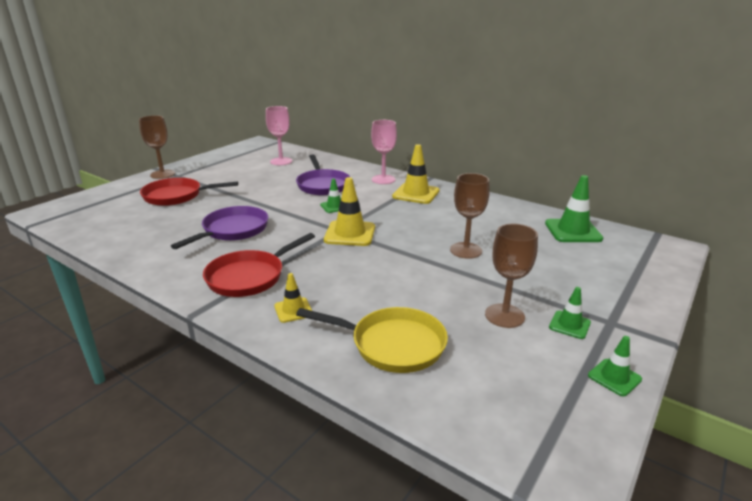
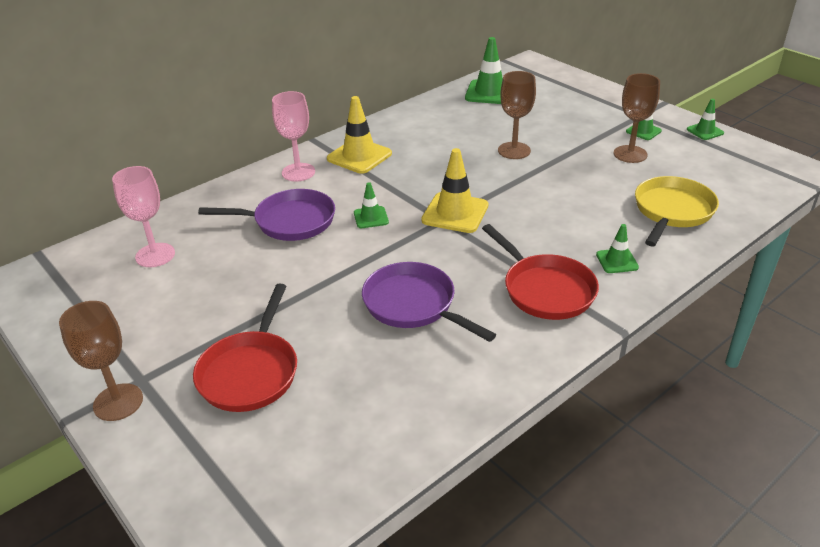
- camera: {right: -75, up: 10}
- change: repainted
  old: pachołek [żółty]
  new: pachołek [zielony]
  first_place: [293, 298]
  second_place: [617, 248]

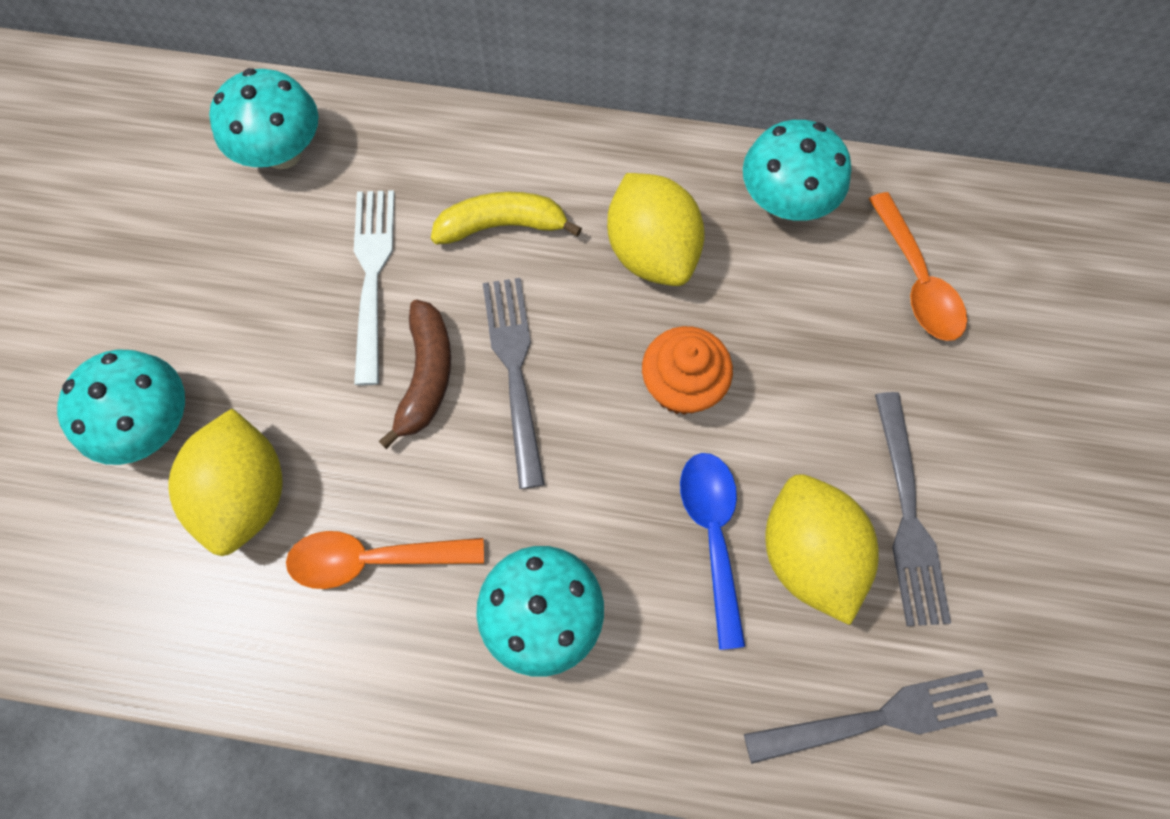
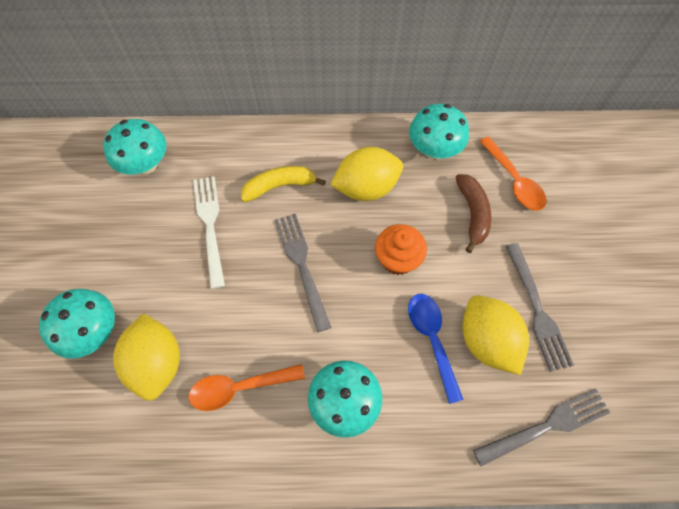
- camera: {right: -10, up: -5}
- change: rotated
  old: cytryna [żółty]
  first_place: [655, 229]
  second_place: [366, 174]
  degrees: -75
- change: shifted
  old: banan [brązowy]
  first_place: [415, 374]
  second_place: [473, 213]

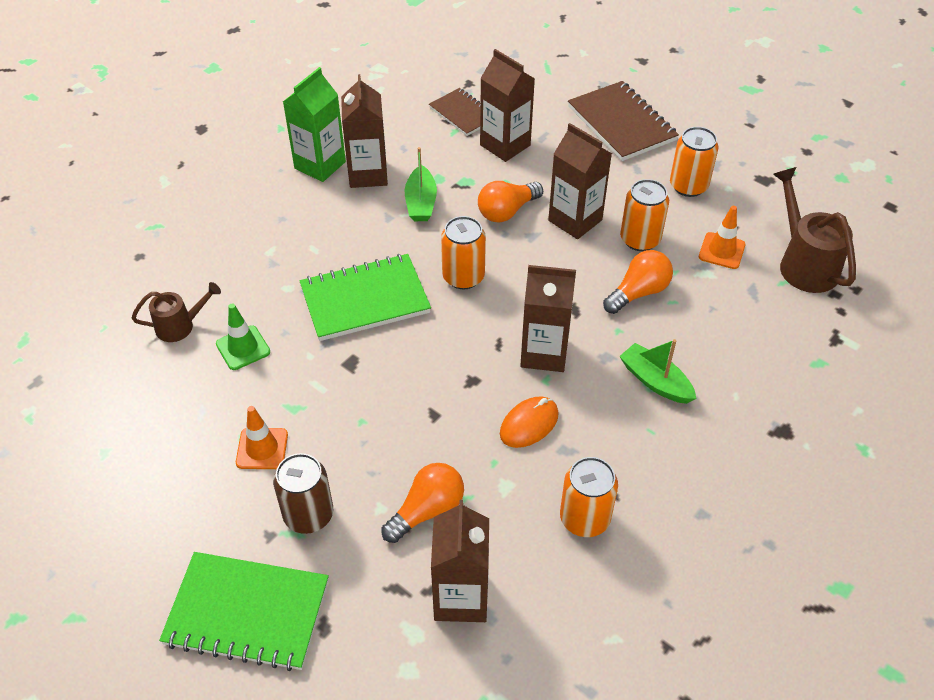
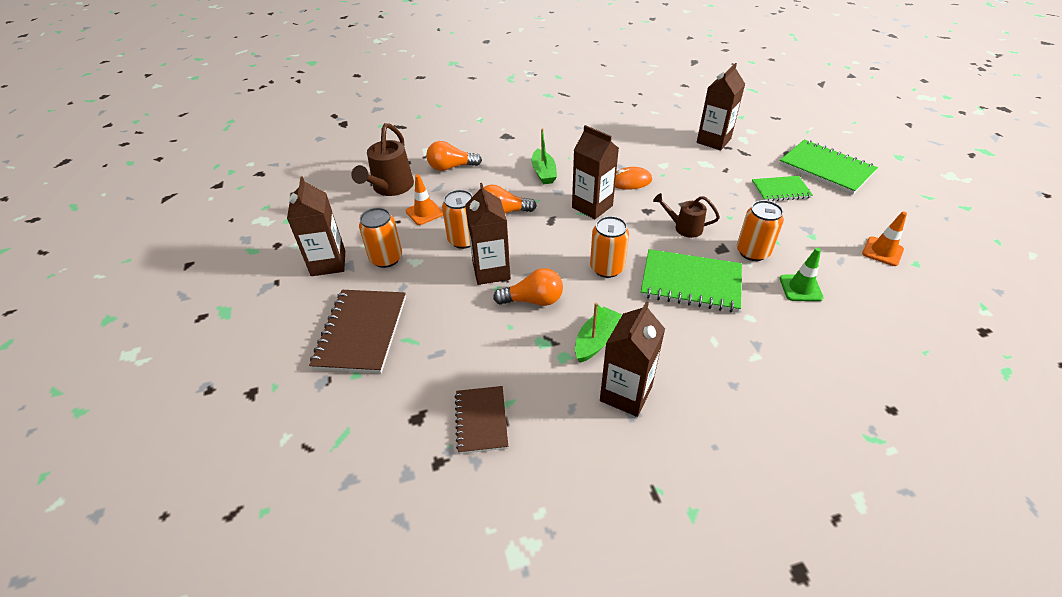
- camera: {right: -145, up: -5}
- change: shifted
  old: karton mleka [brązowy]
  first_place: [507, 105]
  second_place: [316, 226]
- change: shifted
  old: żarówka [pomarańczowy]
  first_place: [422, 503]
  second_place: [454, 156]
- change: shifted
  old: konewka [brązowy]
  first_place: [176, 312]
  second_place: [686, 215]
- change: shifted
  old: puszka [pomarańczowy]
  first_place: [589, 497]
  second_place: [760, 230]
- change: swapped
  old: puszka [brązowy]
  new: zeszyt [zielony]
  first_place: [303, 493]
  second_place: [782, 188]
- change: shifted
  old: pachołek [pomarańczowy]
  first_place: [262, 437]
  second_place: [884, 238]
- change: gone
  old: karton mleka [zielony]
  first_place: [314, 124]

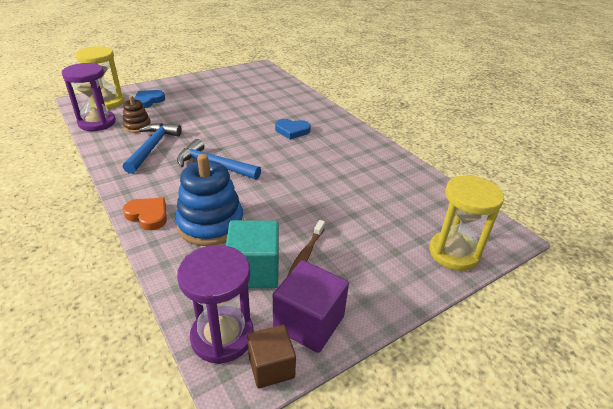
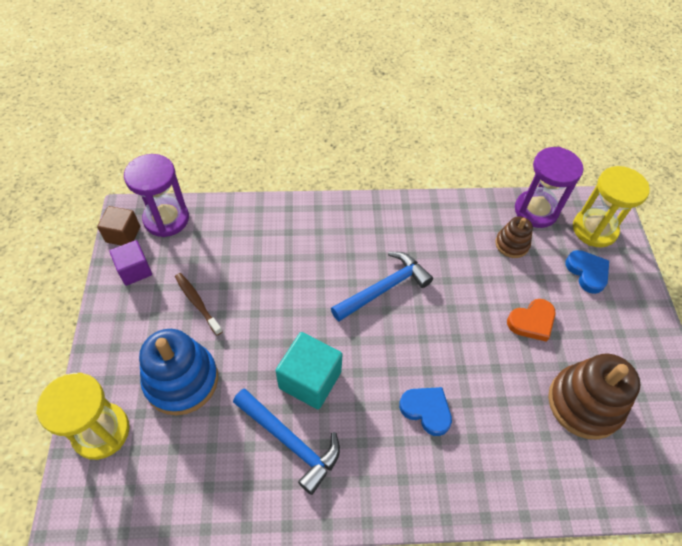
- camera: {right: 120, up: 20}
- change: scaled
  old: sześcian [fioletowy]
  first_place: [311, 306]
  second_place: [130, 263]
  factor: 0.66
- change: shifted
  old: zabawka nakładanka [niebieski]
  first_place: [209, 200]
  second_place: [178, 372]
- change: shifted
  old: młotek [niebieski]
  first_place: [152, 148]
  second_place: [286, 442]
- change: shifted
  old: sześcian [turkusowy]
  first_place: [252, 254]
  second_place: [309, 370]
- change: rotated
  old: serce [niebieski]
  first_place: [293, 129]
  second_place: [425, 411]
  degrees: 90
- change: shifted
  old: serce [pomarańczowy]
  first_place: [145, 214]
  second_place: [531, 320]
- change: new
  new: zabawka nakładanka [brązowy]
  second_place: [594, 396]

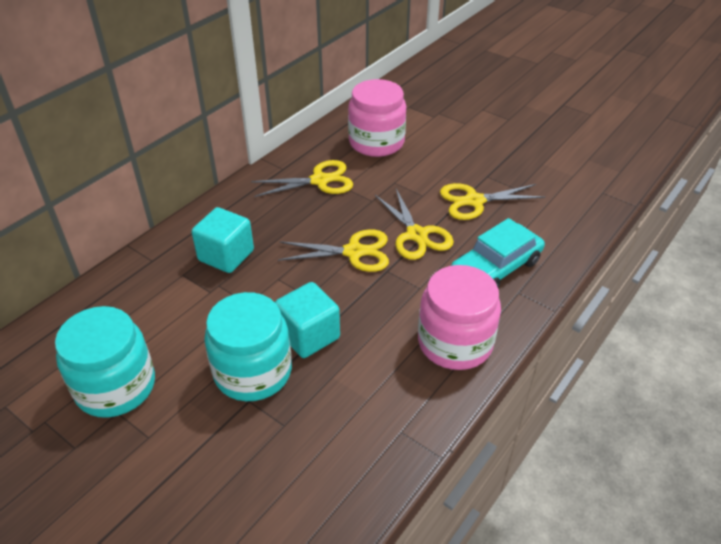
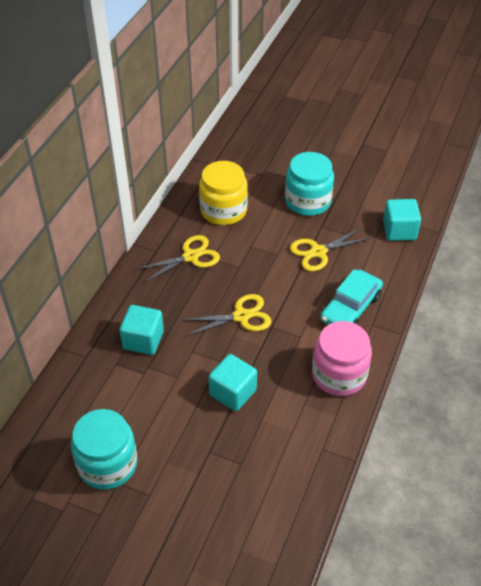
- camera: {right: -15, up: 5}
- change: repainted
  old: słoik [różowy]
  new: słoik [żółty]
  first_place: [377, 118]
  second_place: [223, 193]
- change: shifted
  old: słoik [turkusowy]
  first_place: [248, 346]
  second_place: [309, 184]
- change: new
  new: sześcian [turkusowy]
  second_place: [402, 220]
- change: gone
  old: nożyczki [żółty]
  first_place: [414, 224]

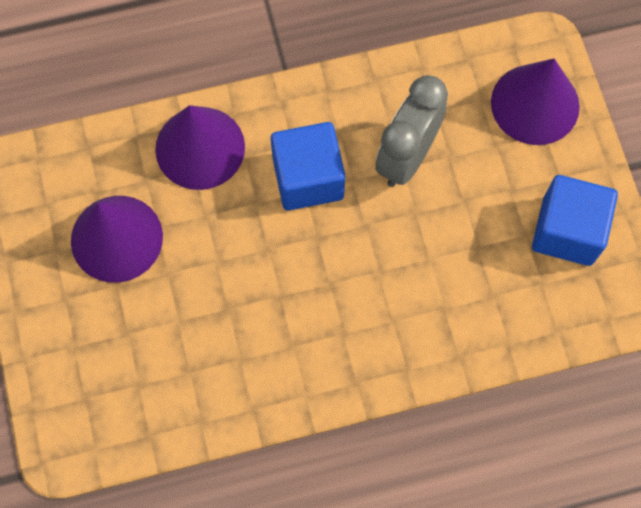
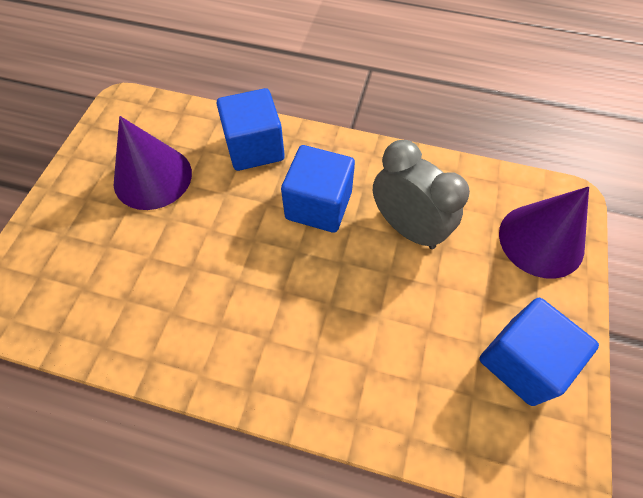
- camera: {right: 30, up: -10}
- change: swapped
  old: stożek [fioletowy]
  new: sześcian [niebieski]
  first_place: [200, 147]
  second_place: [250, 129]
- change: rotated
  old: budzik [szary]
  first_place: [411, 131]
  second_place: [421, 194]
  degrees: 75

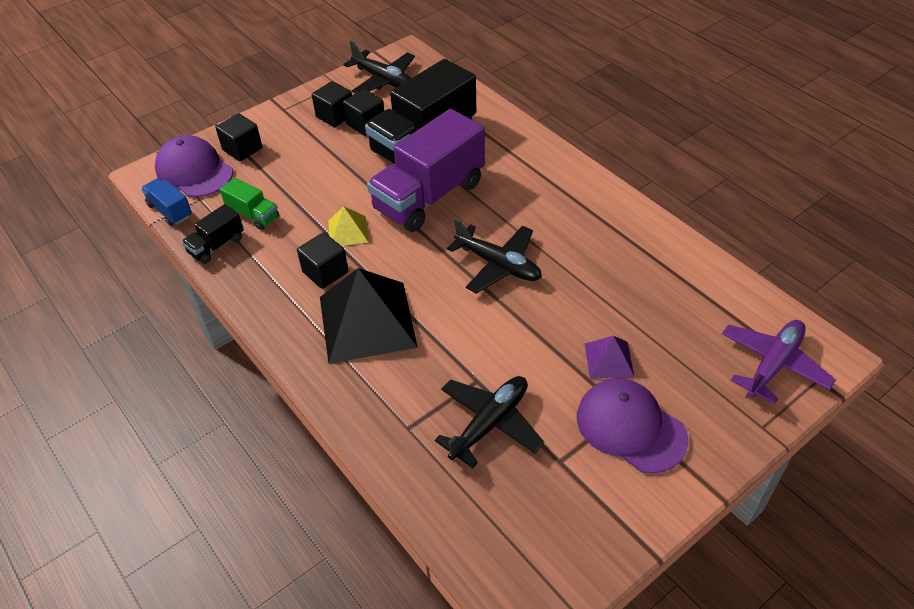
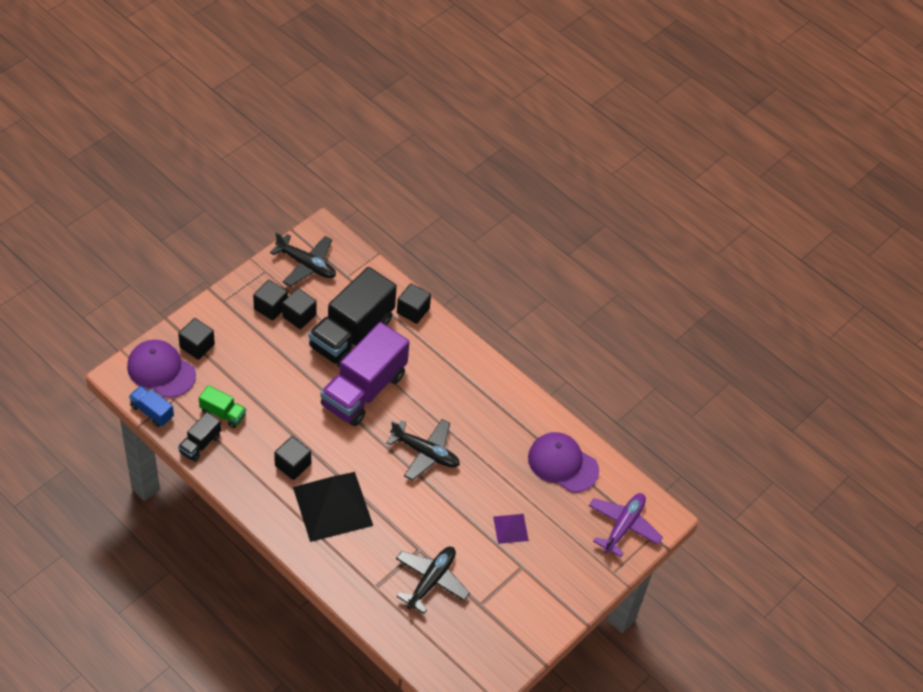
- camera: {right: -15, up: 5}
- change: new
  new: sześcian [czarny]
  second_place: [414, 303]
- change: shifted
  old: czapka [fioletowy]
  first_place: [633, 426]
  second_place: [563, 462]
- change: gone
  old: piramida [żółty]
  first_place: [348, 226]

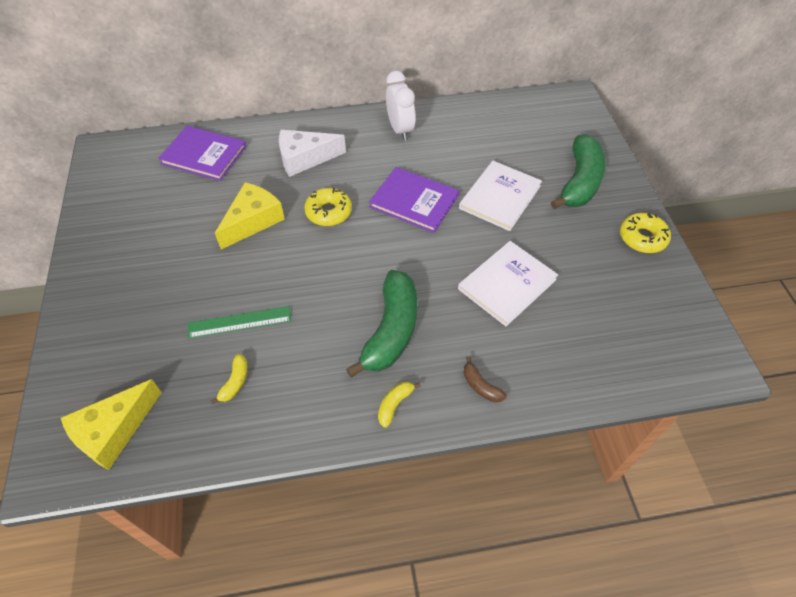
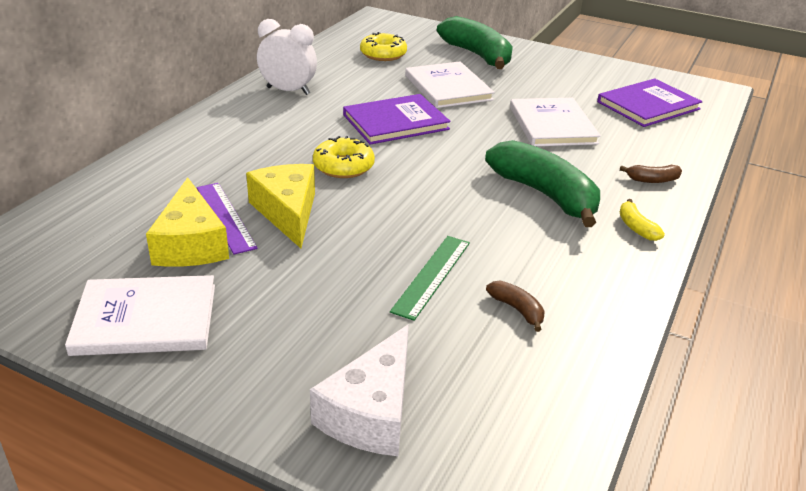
- camera: {right: -55, up: -20}
- change: new
  new: książka [biały]
  second_place: [140, 315]
- change: shifted
  old: ser [żółty]
  first_place: [111, 424]
  second_place: [187, 222]
- change: new
  new: linijka [fioletowy]
  second_place: [227, 219]
- change: shifted
  old: ser [biały]
  first_place: [312, 153]
  second_place: [359, 390]
- change: shifted
  old: donut [żółty]
  first_place: [645, 233]
  second_place: [383, 46]
- change: repainted
  old: banan [żółty]
  new: banan [brązowy]
  first_place: [229, 379]
  second_place: [515, 306]
- change: shifted
  old: książka [fioletowy]
  first_place: [202, 153]
  second_place: [650, 102]

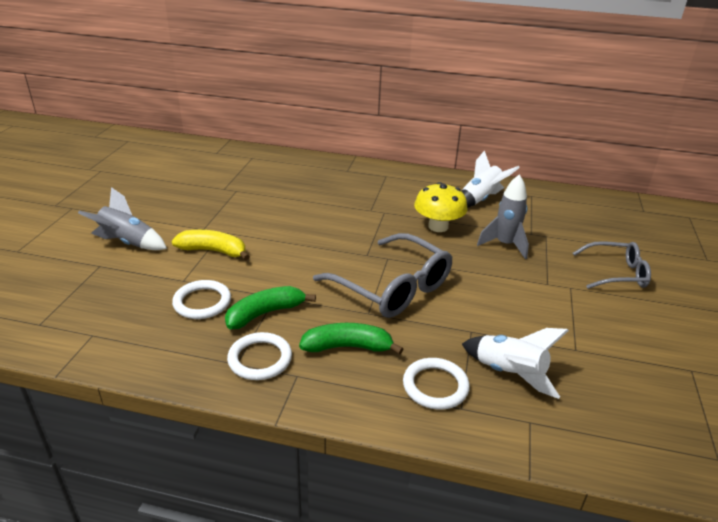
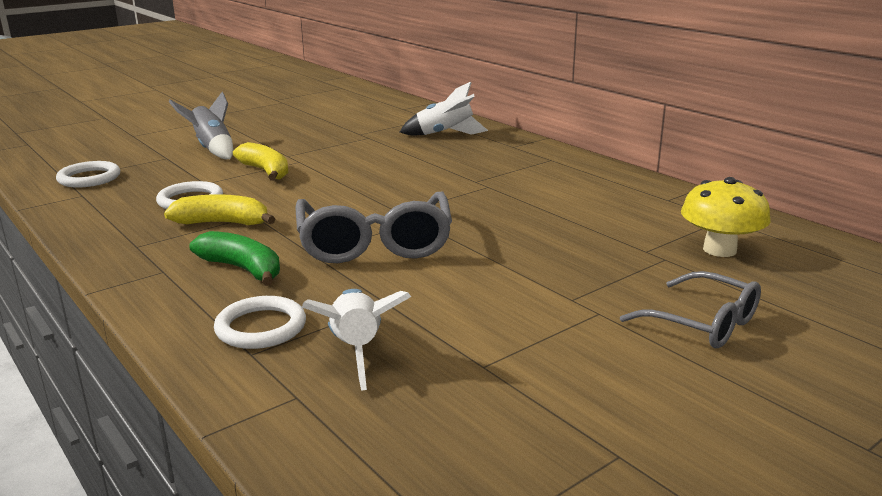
- camera: {right: 40, up: -10}
- change: shifted
  old: pierścień [biały]
  first_place: [259, 356]
  second_place: [88, 174]
- change: repainted
  old: banan [zielony]
  new: banan [żółty]
  first_place: [270, 307]
  second_place: [219, 209]
- change: shifted
  old: rakieta [biały]
  first_place: [490, 179]
  second_place: [444, 108]
- change: shifted
  old: grzyb [żółty]
  first_place: [440, 207]
  second_place: [726, 217]
- change: gone
  old: rakieta [szary]
  first_place: [503, 216]

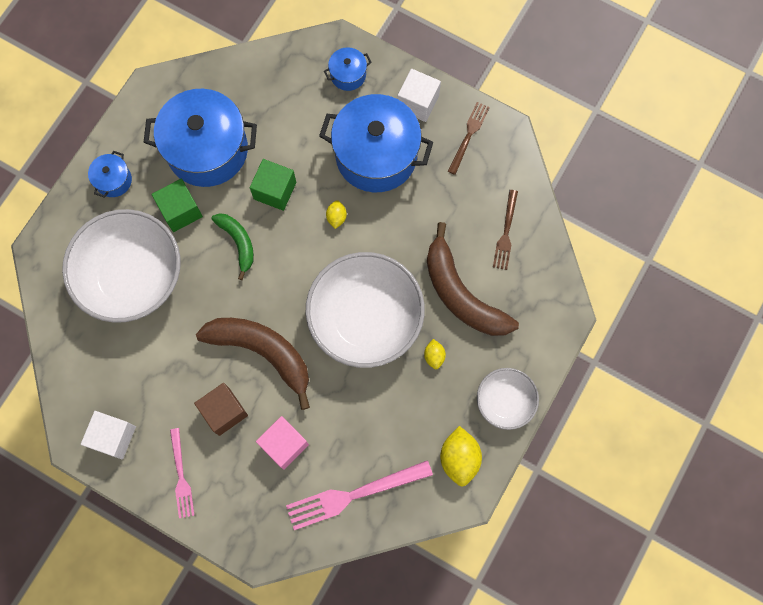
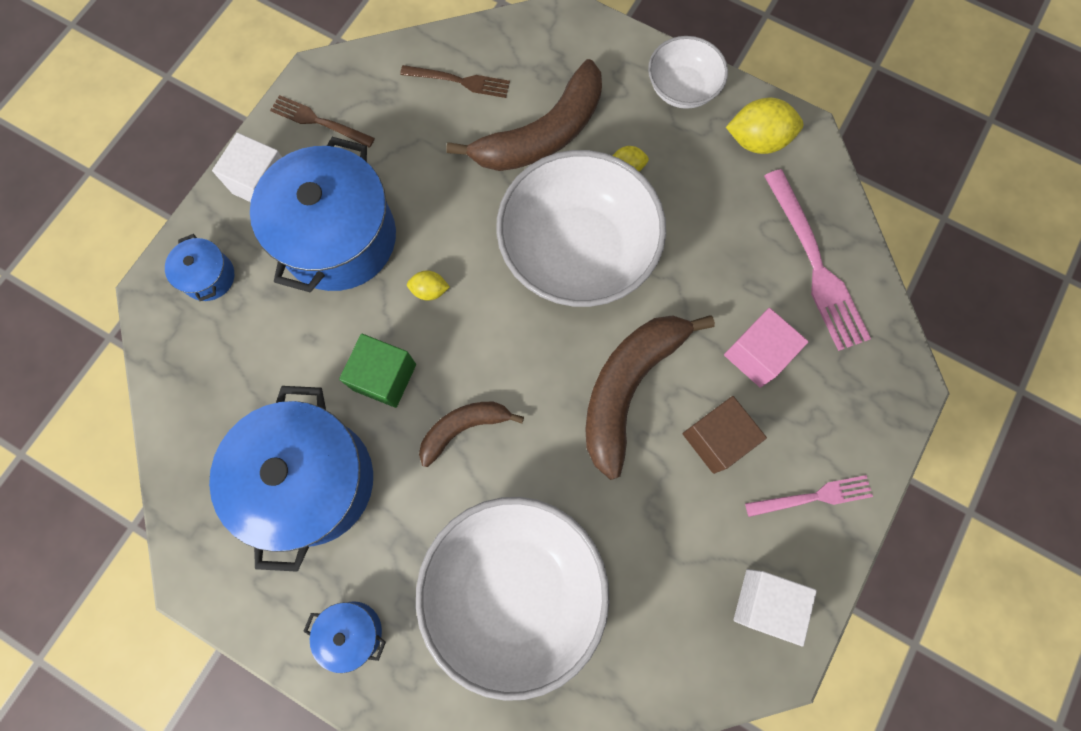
- camera: {right: -90, up: 0}
- change: repainted
  old: banan [zielony]
  new: banan [brązowy]
  first_place: [232, 246]
  second_place: [471, 434]
- change: gone
  old: sześcian [zielony]
  first_place: [177, 205]

